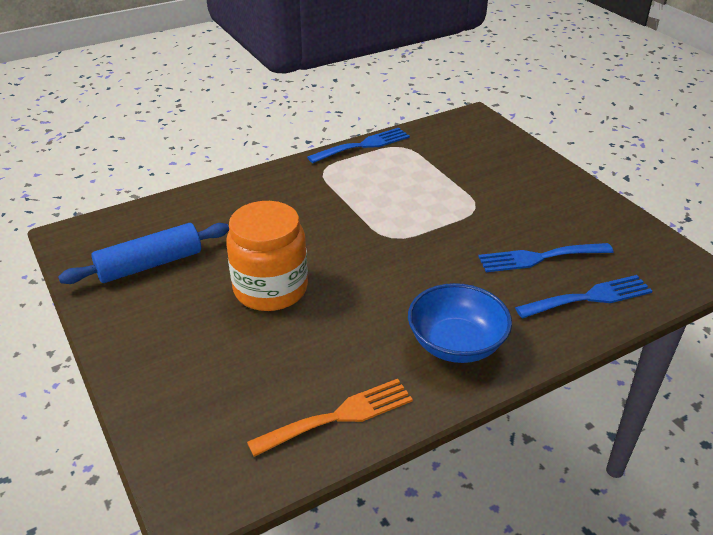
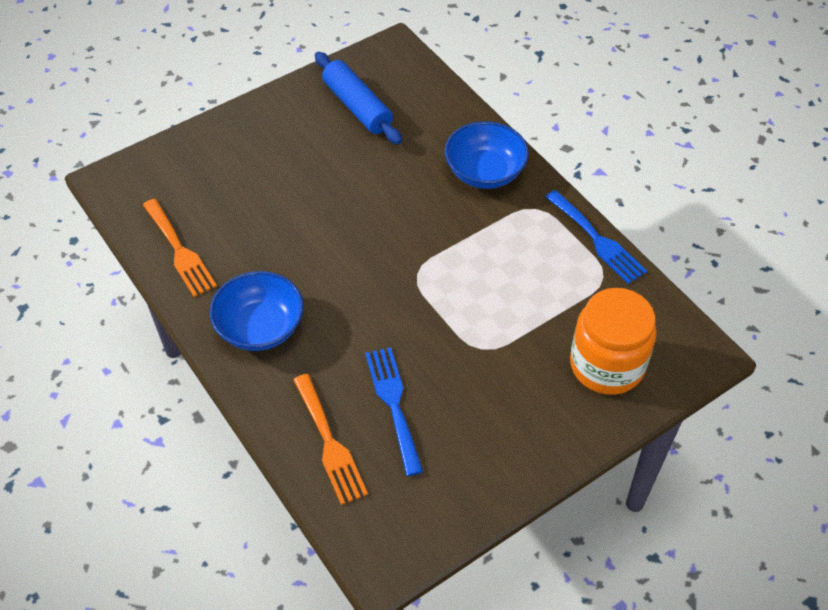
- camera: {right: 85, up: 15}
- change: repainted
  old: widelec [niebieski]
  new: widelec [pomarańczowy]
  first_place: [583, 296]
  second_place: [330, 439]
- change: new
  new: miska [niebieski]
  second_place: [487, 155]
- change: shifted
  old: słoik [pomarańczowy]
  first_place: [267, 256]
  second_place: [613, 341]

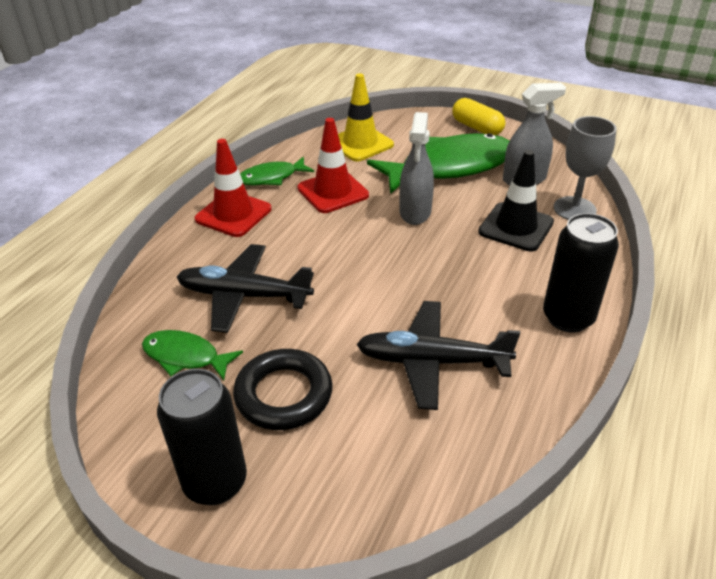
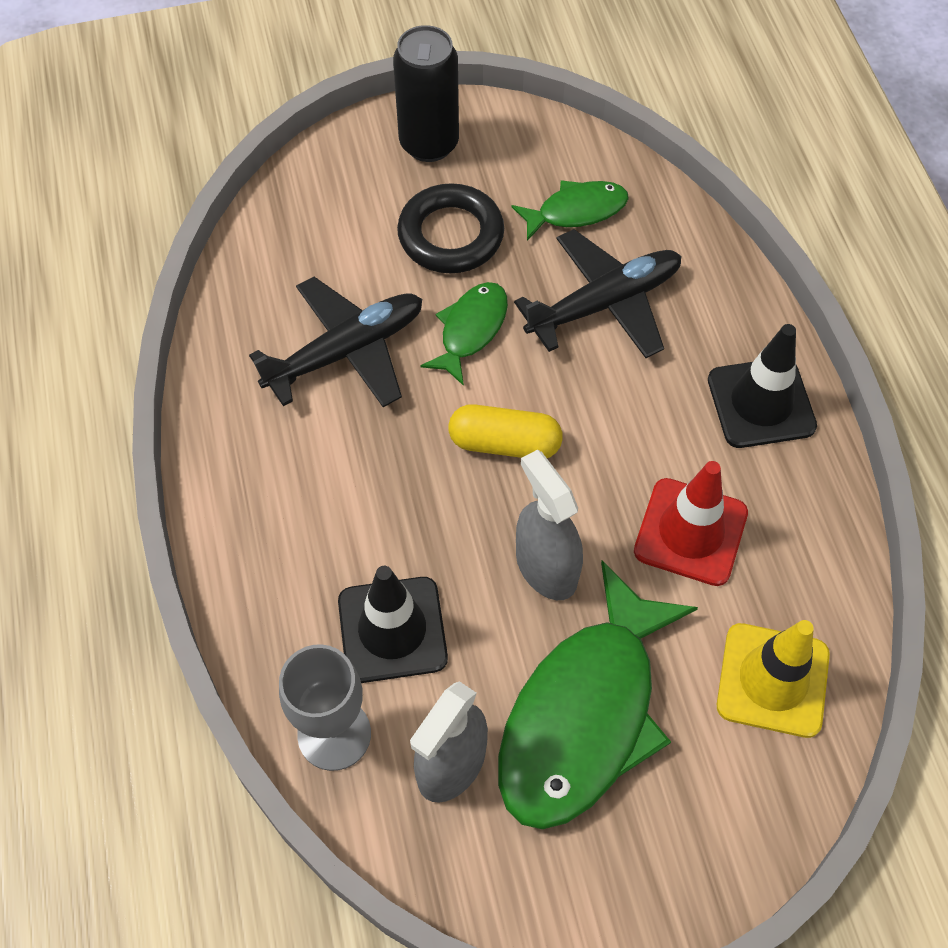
- camera: {right: 140, up: 20}
- change: shifted
  old: ryba [zielony]
  first_place: [277, 171]
  second_place: [464, 334]
- change: shifted
  old: kapsułka [żółty]
  first_place: [478, 116]
  second_place: [505, 431]
- change: repainted
  old: pachołek [czerwony]
  new: pachołek [czarny]
  first_place: [233, 188]
  second_place: [762, 386]
- change: gone
  old: puszka [czarny]
  first_place: [581, 272]

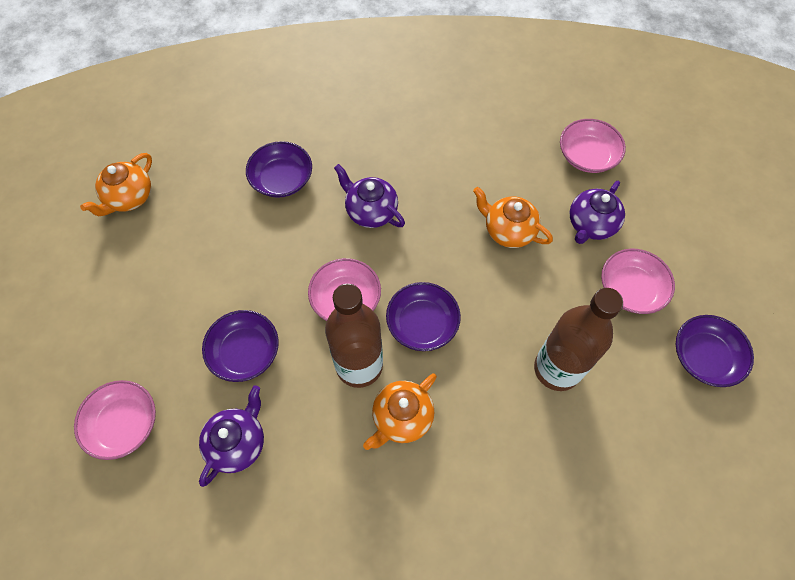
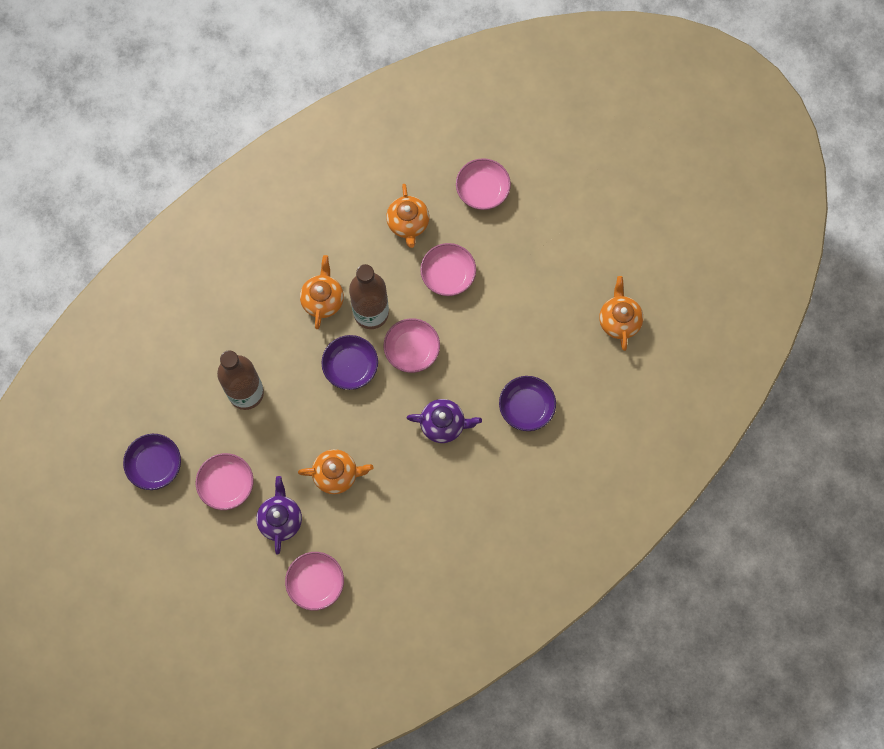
- camera: {right: 145, up: 10}
- change: repainted
  old: imbryk [fioletowy]
  new: imbryk [pomarańczowy]
  first_place: [231, 436]
  second_place: [407, 216]
- change: repainted
  old: miska [fioletowy]
  new: miska [różowy]
  first_place: [240, 346]
  second_place: [448, 269]

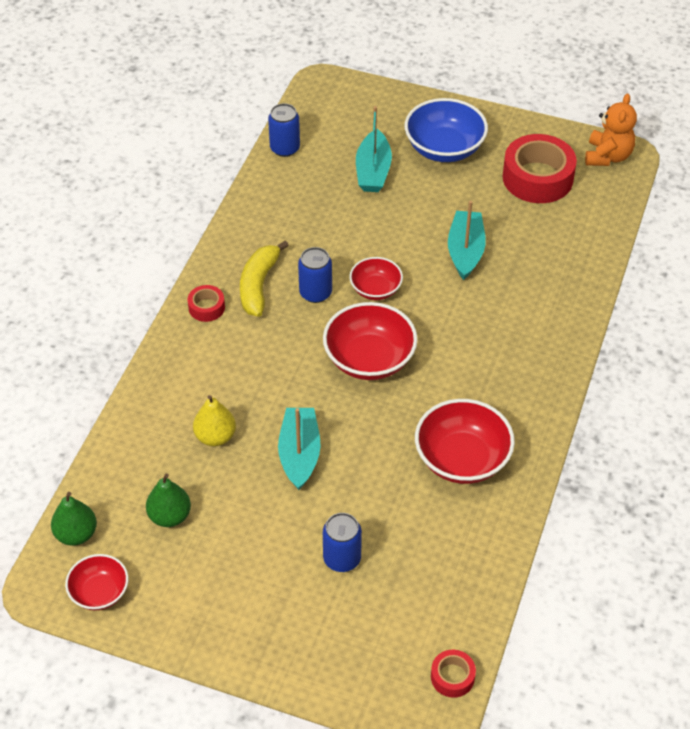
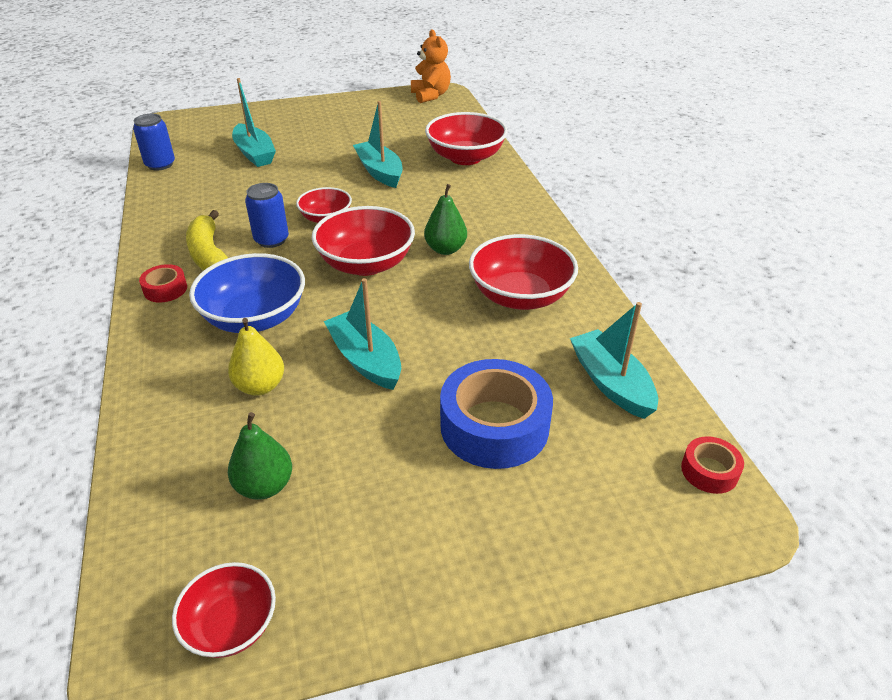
- camera: {right: -35, up: -10}
- change: shifted
  old: miska [niebieski]
  first_place: [446, 130]
  second_place: [247, 293]
- change: shifted
  old: gruszka [zielony]
  first_place: [74, 519]
  second_place: [445, 219]
- change: new
  new: miska [czerwony]
  second_place: [466, 138]
- change: swapped
  old: puszka [niebieski]
  new: taśma klejąca [niebieski]
  first_place: [342, 542]
  second_place: [496, 414]
- change: new
  new: łódka [turkusowy]
  second_place: [614, 360]
- change: gone
  old: taśma klejąca [czerwony]
  first_place: [540, 168]

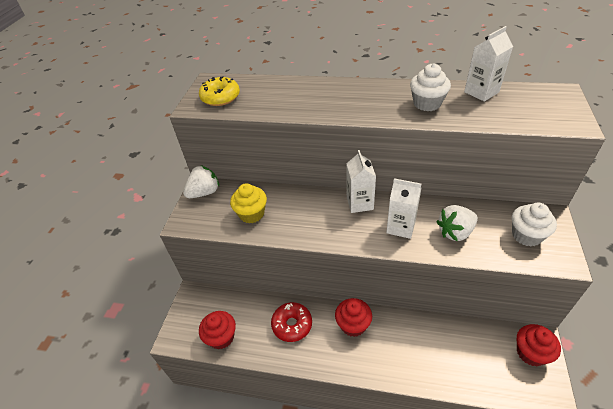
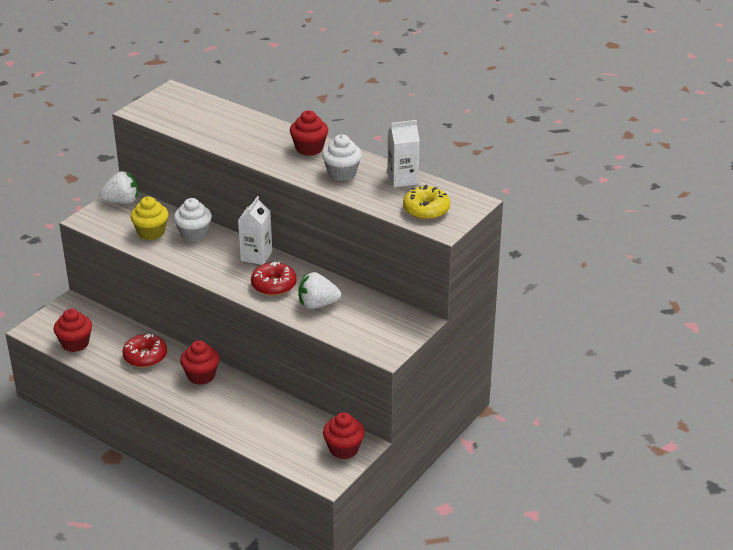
- camera: {right: 20, up: -10}
- change: shifted
  old: muffinka [biały]
  first_place: [534, 225]
  second_place: [193, 220]
- change: swapped
  old: karton mleka [biały]
  new: donut [czerwony]
  first_place: [404, 208]
  second_place: [274, 279]
- change: new
  new: muffinka [czerwony]
  second_place: [309, 133]
- change: shifted
  old: donut [żółty]
  first_place: [219, 91]
  second_place: [426, 202]

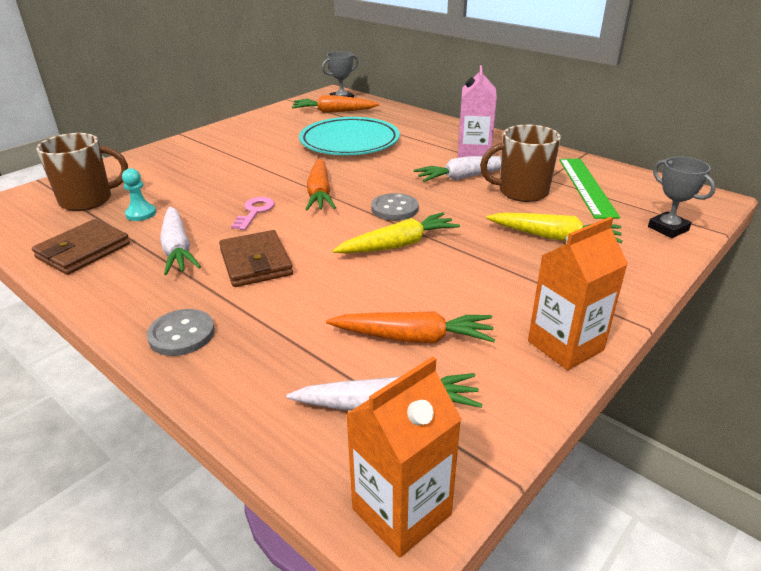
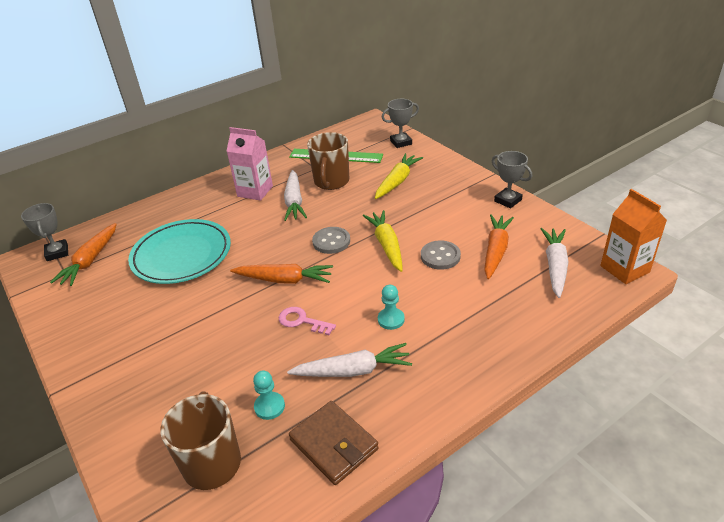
- camera: {right: -75, up: 5}
- change: swapped
  old: portfel [brązowy]
  new: pionek [turkusowy]
  first_place: [256, 258]
  second_place: [391, 307]
- change: shifted
  old: guzik [szary]
  first_place: [181, 332]
  second_place: [441, 255]
- change: swapped
  old: karton mleka [pomarańczowy]
  new: puchar [szary]
  first_place: [578, 293]
  second_place: [512, 179]

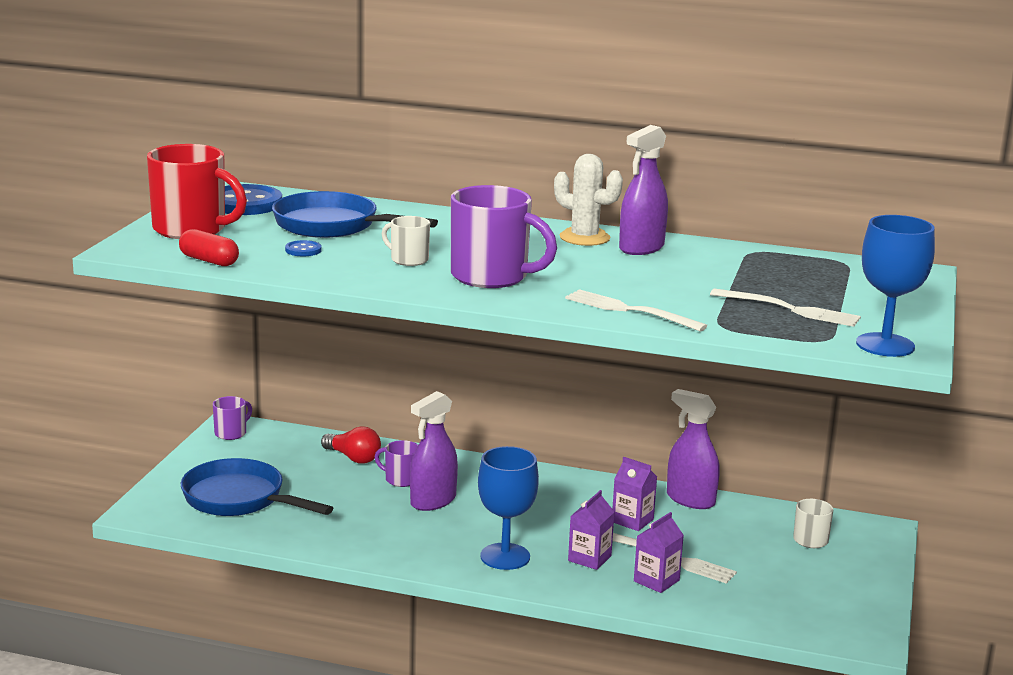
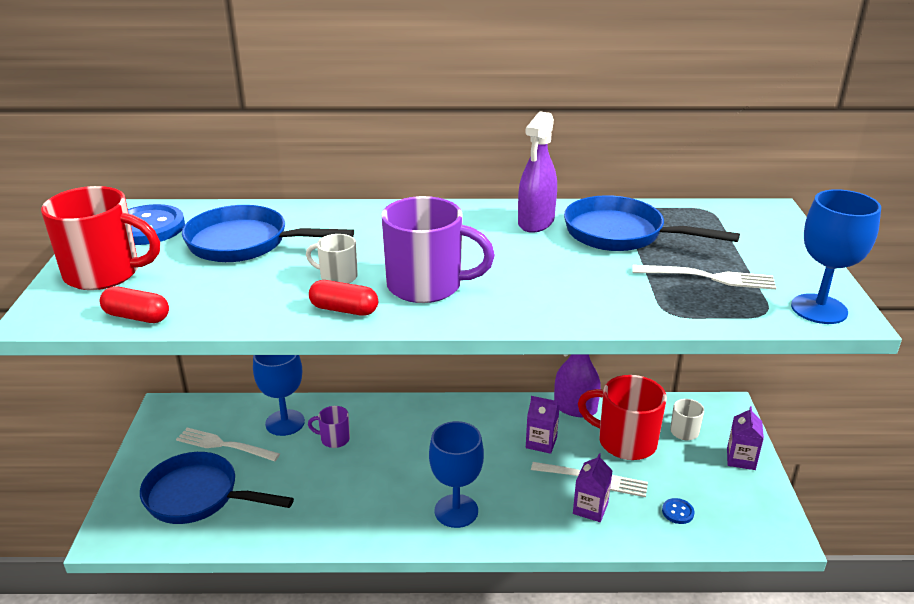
- camera: {right: -15, up: 10}
- change: shifted
  old: widelec [biały]
  first_place: [636, 310]
  second_place: [228, 444]
- change: swapped
  old: żarówka [czerwony]
  new: kielich [niebieski]
  first_place: [351, 445]
  second_place: [279, 395]
- change: new
  new: kapsułka [czerwony]
  second_place: [343, 298]
- change: new
  new: patelnia [niebieski]
  second_place: [652, 223]
- change: new
  new: kubek [czerwony]
  second_place: [622, 417]
- change: shifted
  old: guzik [niebieski]
  first_place: [303, 248]
  second_place: [678, 511]
- change: shifted
  old: karton mleka [fioletowy]
  first_place: [591, 530]
  second_place: [745, 438]
- change: gone
  old: kubek [fioletowy]
  first_place: [232, 418]
- change: gone
  old: spryskiwacz [fioletowy]
  first_place: [434, 451]
- change: gone
  old: kaktus [biały]
  first_place: [588, 200]

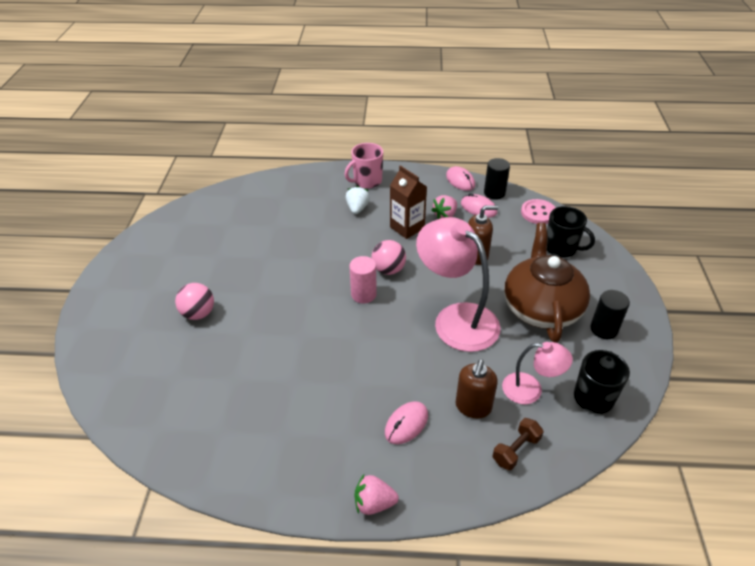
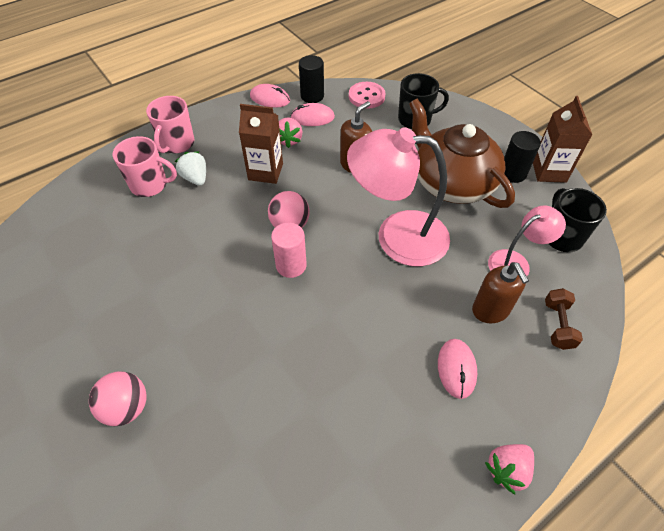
- camera: {right: -40, up: 10}
- change: new
  new: kubek [różowy]
  second_place: [145, 166]
- change: new
  new: karton mleka [brązowy]
  second_place: [562, 139]

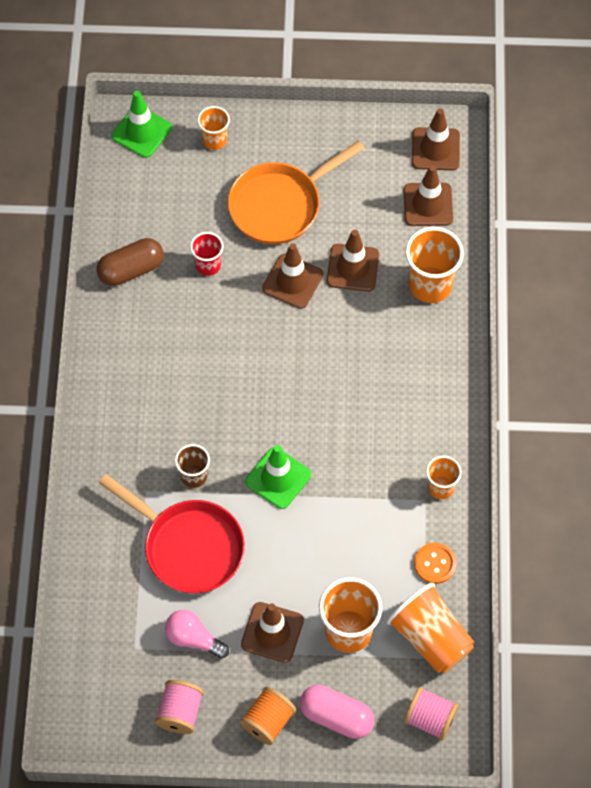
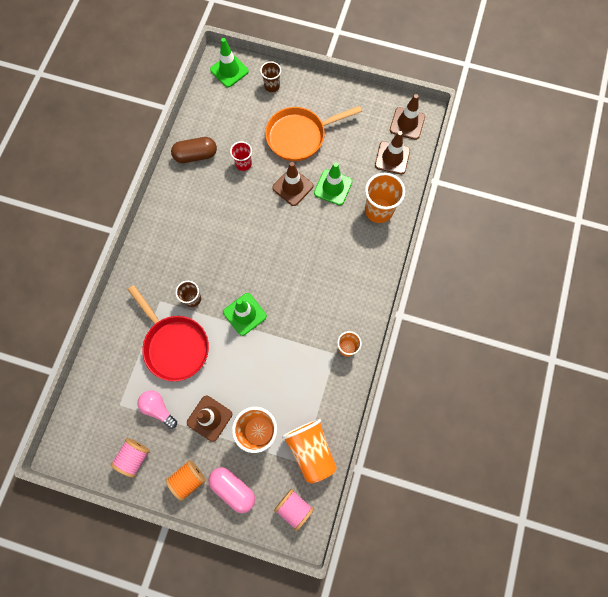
- camera: {right: 15, up: 10}
- change: repainted
  old: szklanka [pomarańczowy]
  new: szklanka [brązowy]
  first_place: [213, 128]
  second_place: [270, 76]
- change: repainted
  old: pachołek [brązowy]
  new: pachołek [zielony]
  first_place: [353, 260]
  second_place: [333, 183]
- change: gone
  old: guzik [pomarańczowy]
  first_place: [435, 563]

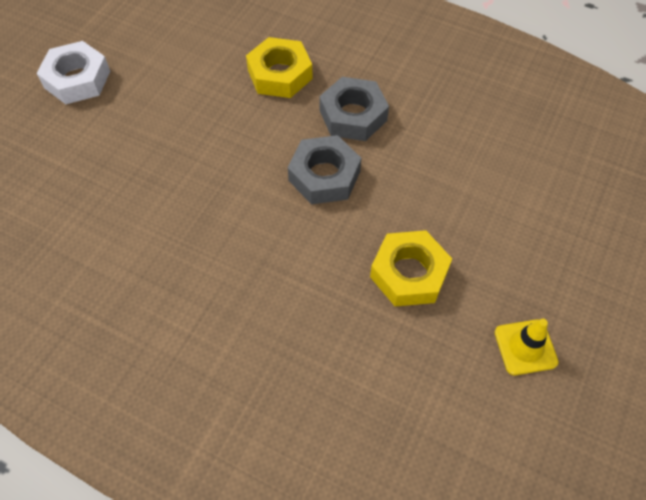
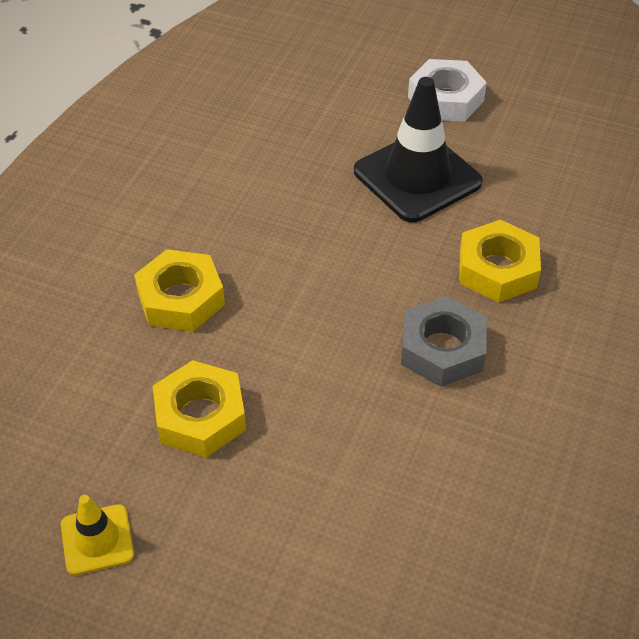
- camera: {right: 85, up: -10}
- change: new
  new: nakrętka [żółty]
  second_place: [179, 290]
- change: new
  new: pachołek [czarny]
  second_place: [418, 149]
- change: gone
  old: nakrętka [szary]
  first_place: [324, 169]

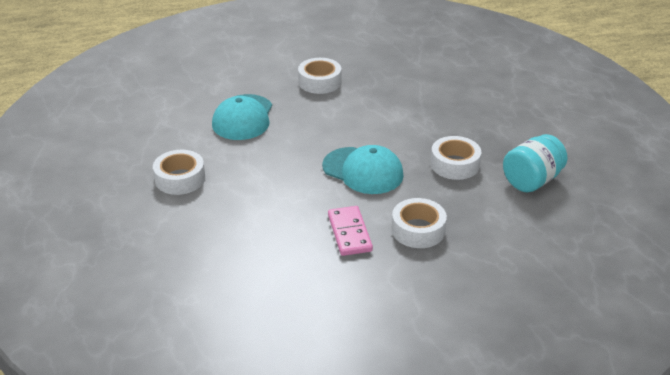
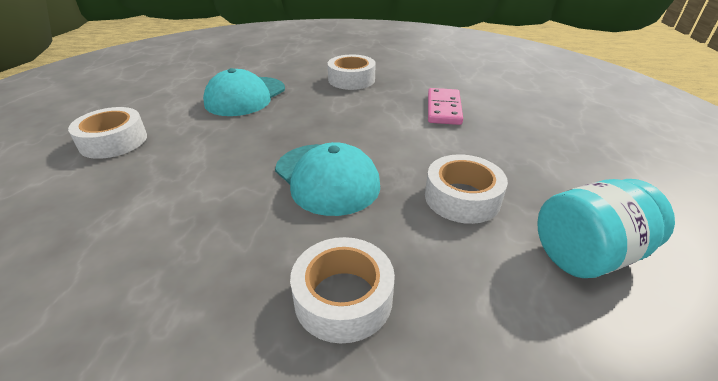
- camera: {right: 20, up: 0}
- change: shifted
  old: kostka domina [różowy]
  first_place: [350, 231]
  second_place: [445, 106]

